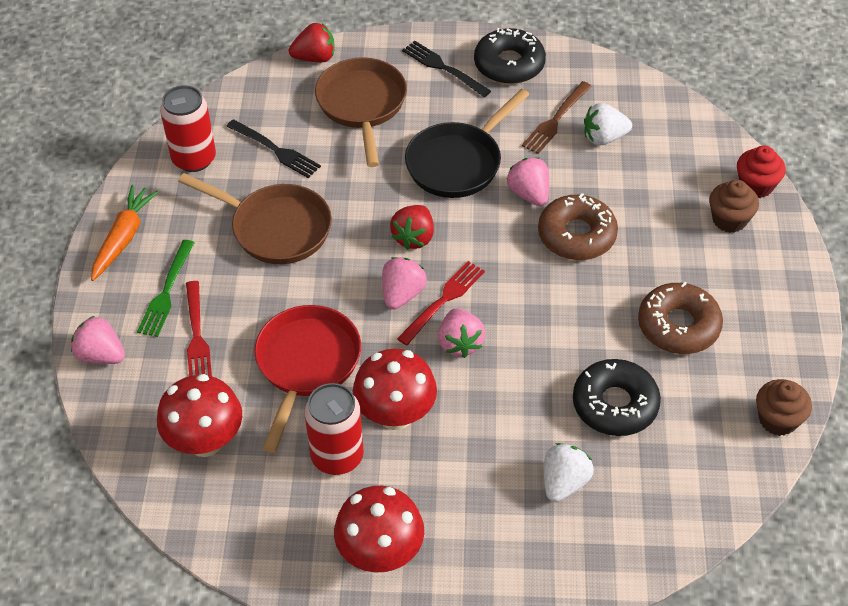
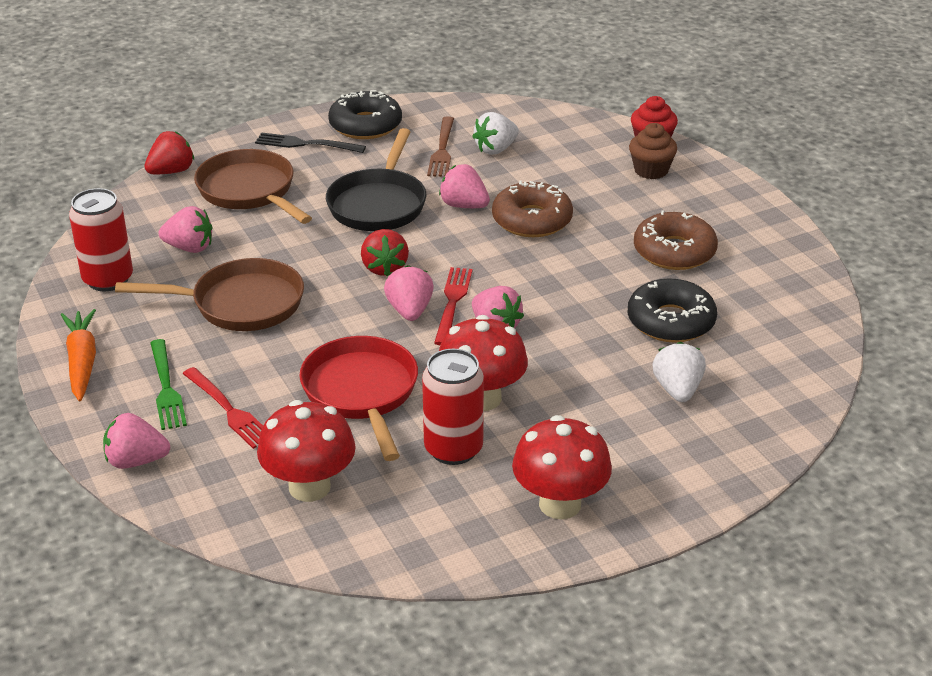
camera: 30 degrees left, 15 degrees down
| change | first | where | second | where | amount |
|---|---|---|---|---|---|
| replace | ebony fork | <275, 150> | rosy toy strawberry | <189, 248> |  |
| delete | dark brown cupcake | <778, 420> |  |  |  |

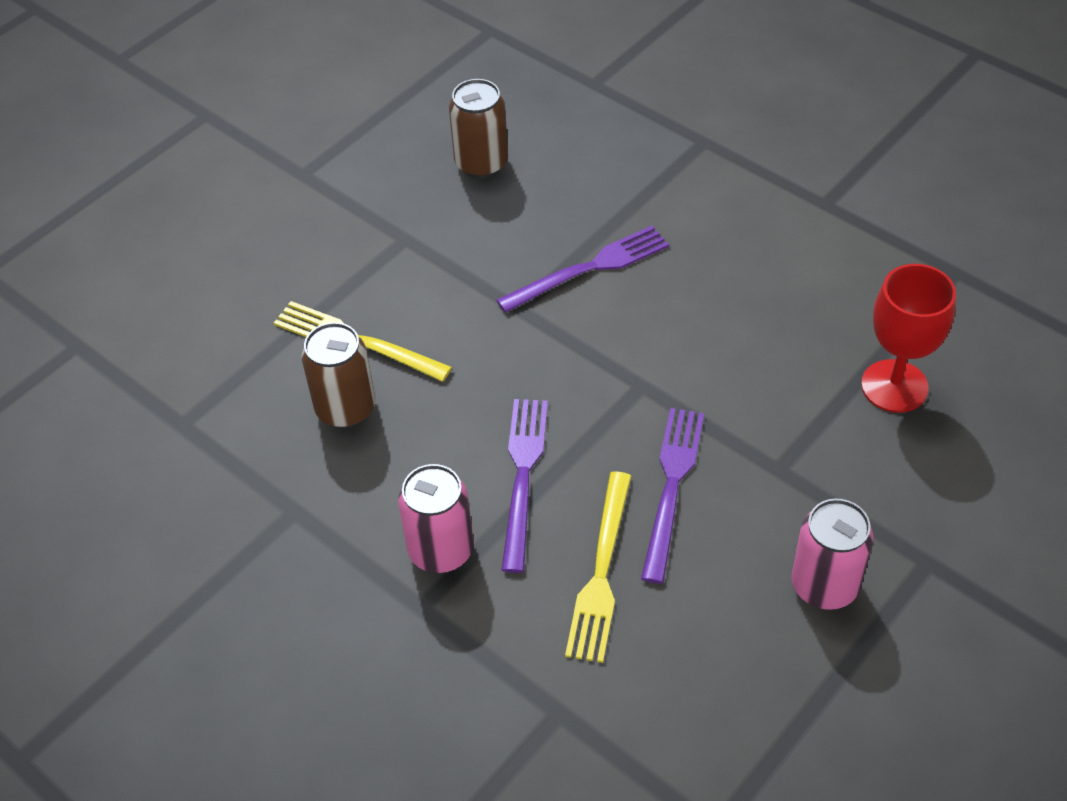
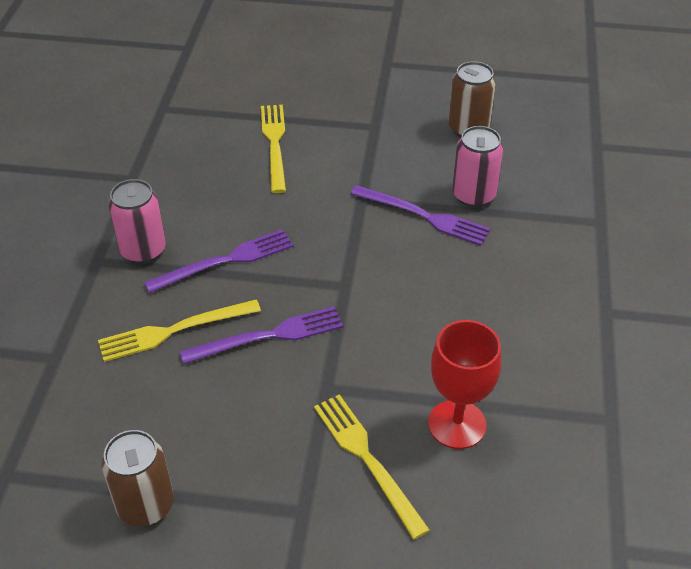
camera: 55 degrees right, 5 degrees down
| change | first | where | second | where | amount |
|---|---|---|---|---|---|
| move | dark brown can | <345, 408> |  | <145, 505> |  |
| move | rosy can | <824, 585> |  | <473, 195> |  |
| insert |  |  | bright yellow fork | <367, 460> |  |

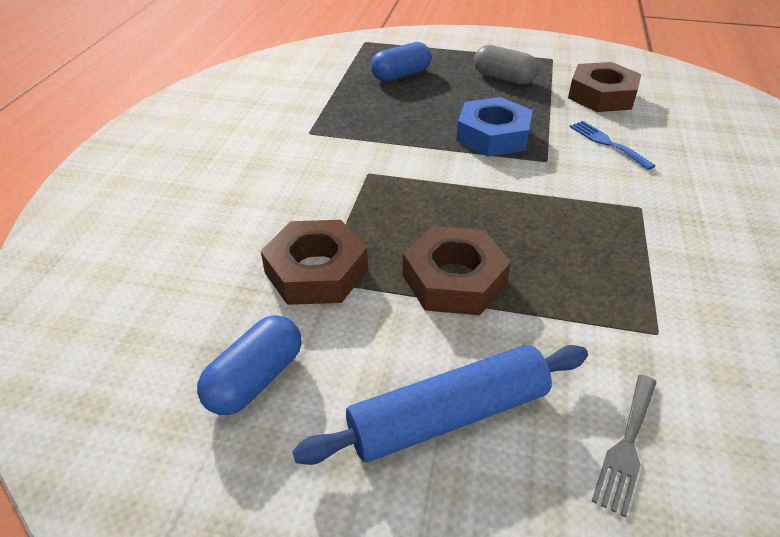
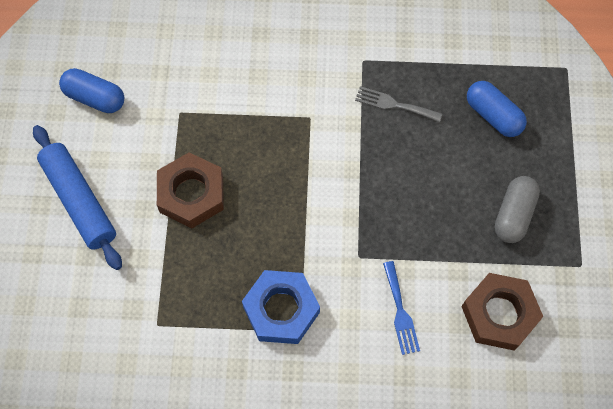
camera: 80 degrees right, 25 degrees up
| change | first | where | second | where | amount |
|---|---|---|---|---|---|
| move | blue hexagon nut | <492, 135> |  | <281, 309> |  |
| rotate | blue fork | <607, 143> |  | <400, 312> | 120 degrees clockwise |
| delete | dark brown hexagon nut | <316, 271> |  |  |  |
| move | gray fork | <626, 446> |  | <394, 104> |  |

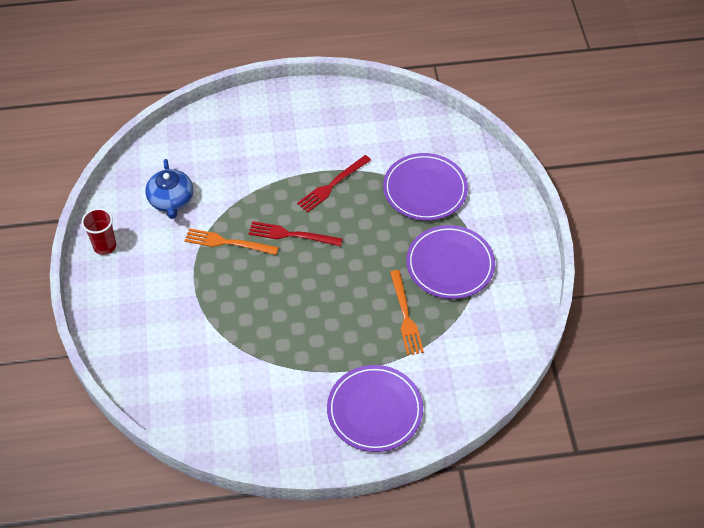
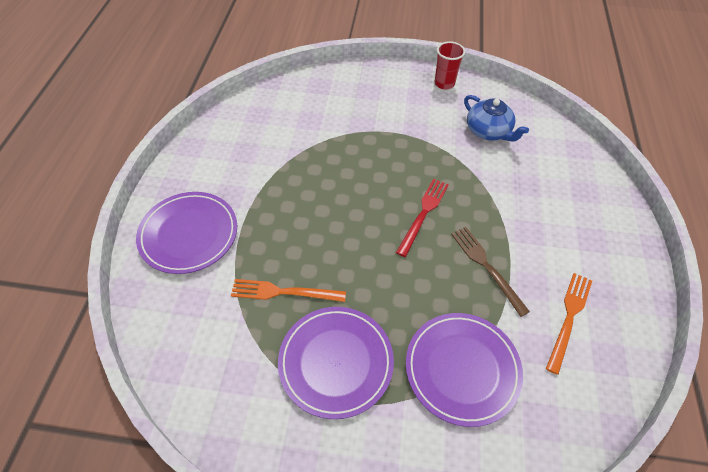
camera: 105 degrees right, 0 degrees up
| change | first | where | second | where | amount |
|---|---|---|---|---|---|
| recolor | scarlet fork | <332, 185> | dark brown fork | <486, 267> |  |
| rotate | blue teapot | <171, 200> |  | <488, 131> | 135 degrees counterclockwise |
| move | orange fork | <228, 242> |  | <569, 318> |  |

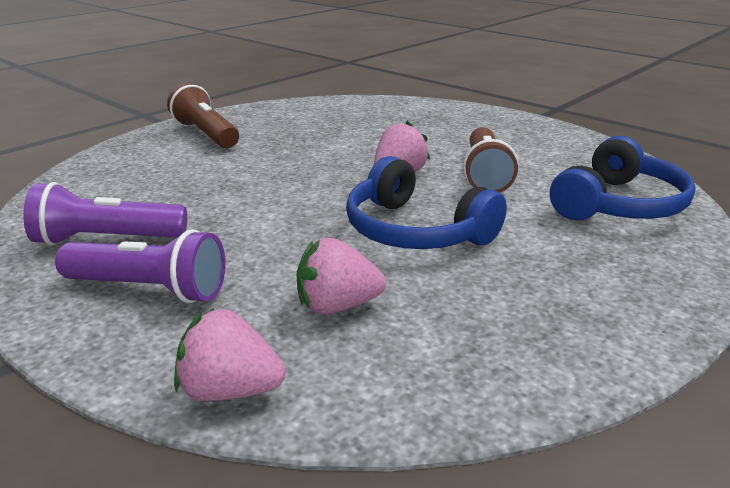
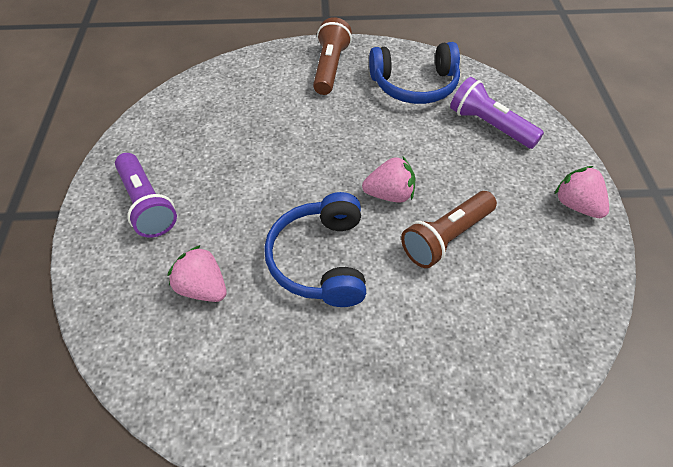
camera: 45 degrees right, 25 degrees up
| change | first | where | second | where | amount |
|---|---|---|---|---|---|
| move | blue headset | <618, 205> |  | <415, 85> |  |
| move | violet pocket torch | <106, 240> |  | <489, 125> |  |
| move | rosy toy strawberry | <230, 390> |  | <576, 205> |  |

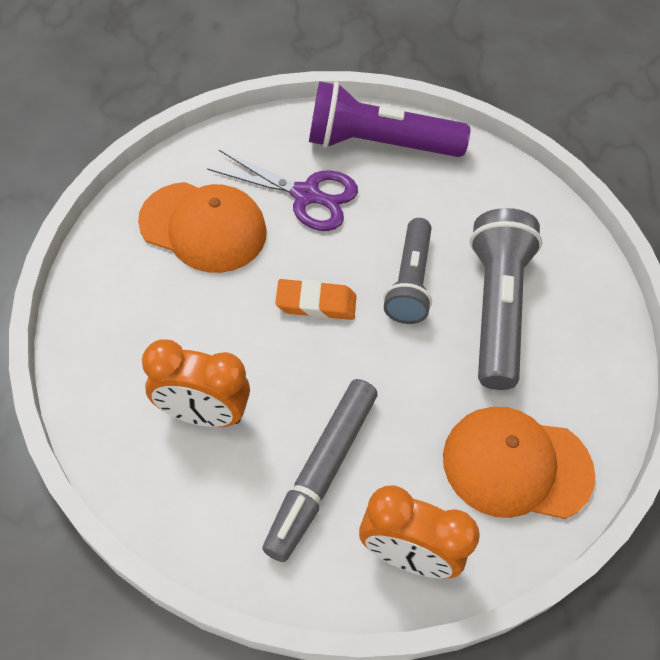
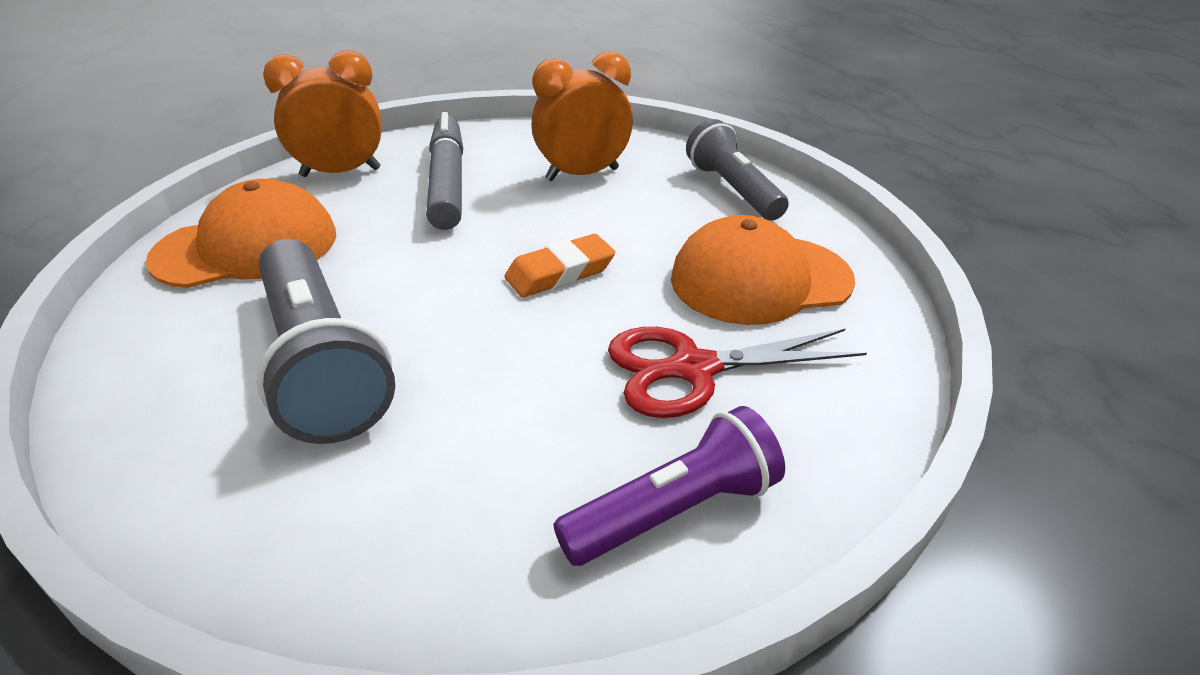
camera: 150 degrees right, 20 degrees down
| change | first | where | second | where | amount |
|---|---|---|---|---|---|
| resize | violet pocket torch | <378, 143> |  | <674, 511> | x0.67 |
| recolor | violet scissors | <306, 195> | scarlet scissors | <693, 369> |  |
| move | gray pocket torch | <409, 282> |  | <733, 190> |  |

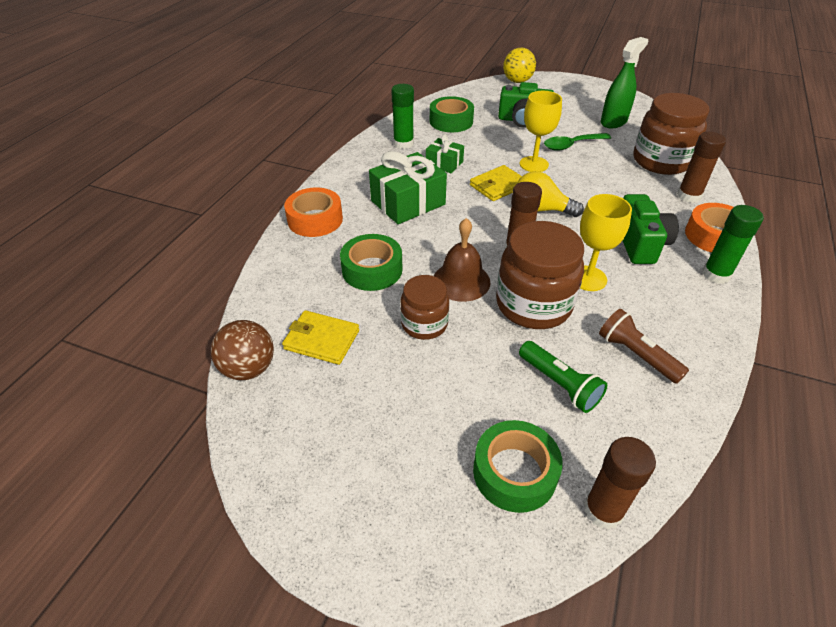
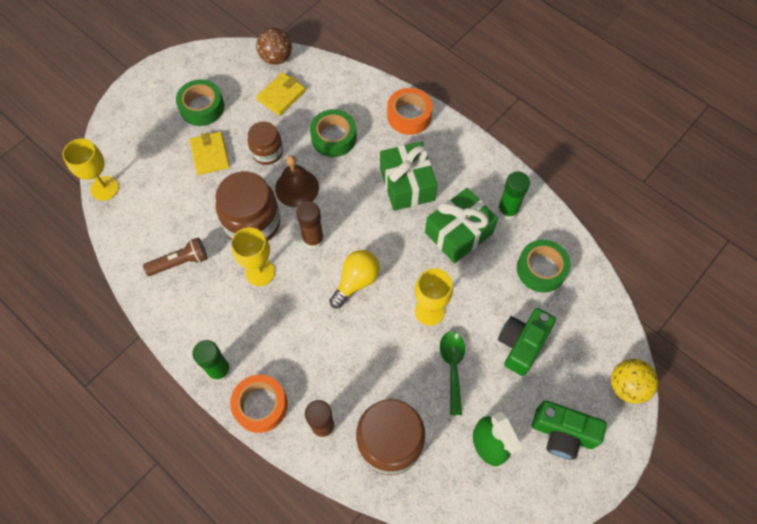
camera: 110 degrees right, 20 degrees up
| change | first | where | second | where | amount |
|---|---|---|---|---|---|
| resize | green present | <444, 163> |  | <459, 233> | x1.79 |
| move | bright yellow wallet | <498, 186> |  | <210, 155> |  |
| move | green camera | <640, 243> |  | <562, 433> |  |
| delete | green pocket torch | <559, 384> |  |  |  |
| move | green roll of tape | <514, 472> |  | <202, 107> |  |
| replace | dark brown glue | <603, 510> | bright yellow goblet | <104, 188> |  |

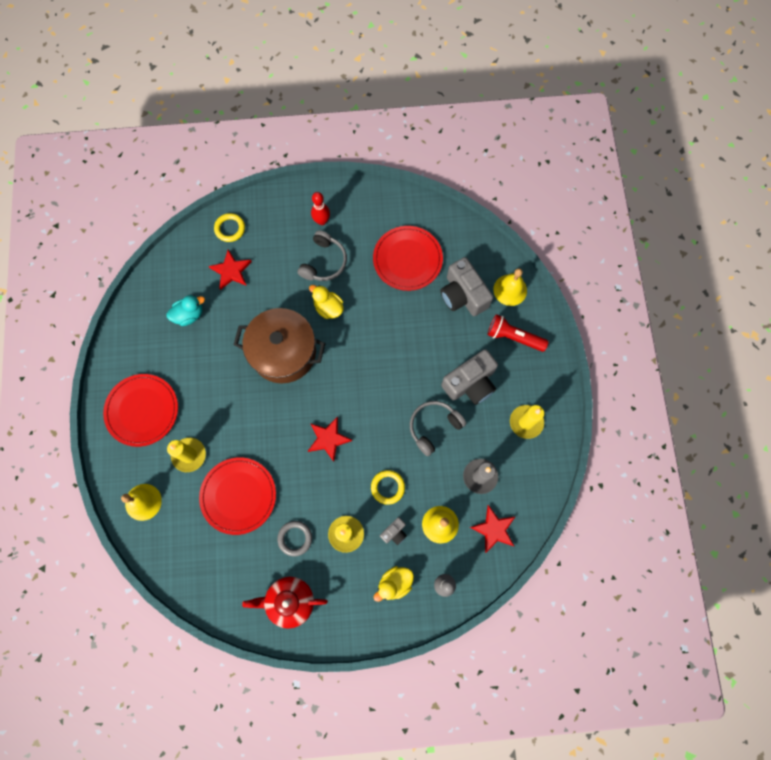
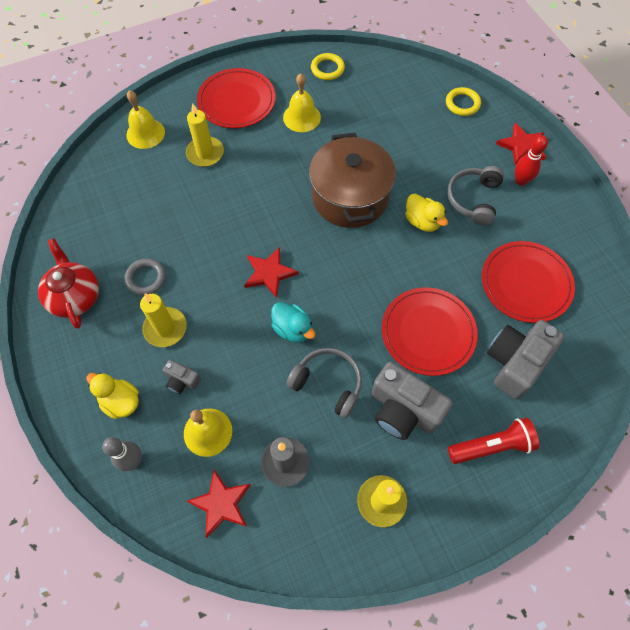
camera: 70 degrees right, 10 degrees down
| change | first | where | second | where | amount |
|---|---|---|---|---|---|
| rotate | gray headset | <324, 262> |  | <473, 199> | 105 degrees clockwise |
| move | scarlet star shape | <231, 271> |  | <522, 146> |  |
| move | bright yellow school bell | <510, 290> |  | <301, 117> |  |
| rotate | bright yellow rubber duck | <328, 308> |  | <422, 221> | 120 degrees clockwise |
| move | teal rubber duck | <189, 315> |  | <293, 329> |  |
| rotate | scarlet pocket torch | <513, 337> |  | <491, 446> | 75 degrees clockwise |
| move | scarlet plate | <238, 496> |  | <428, 332> |  |
| move | bright yellow hoop | <387, 487> |  | <327, 69> |  |

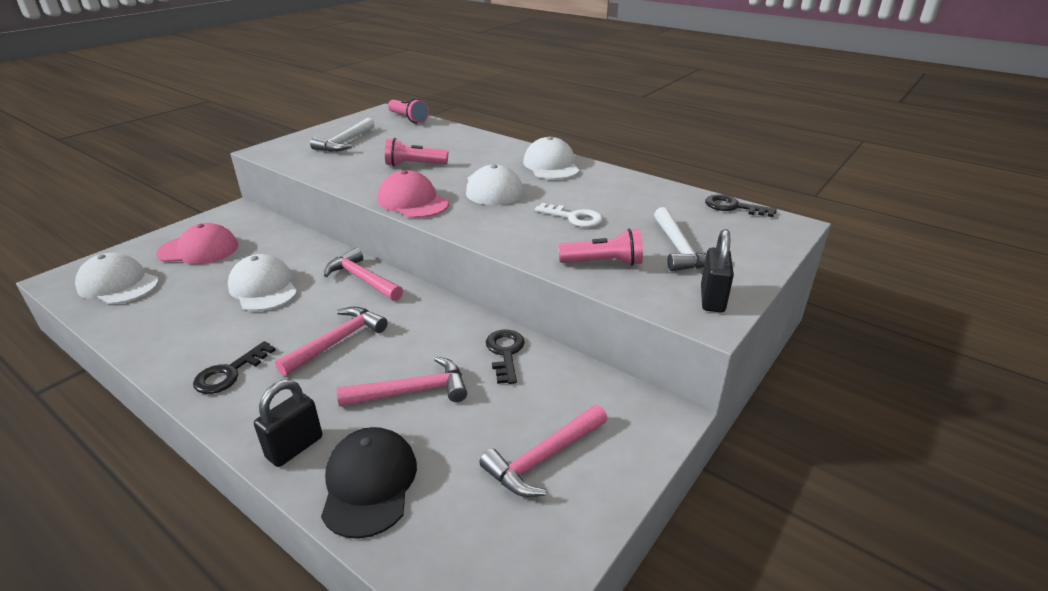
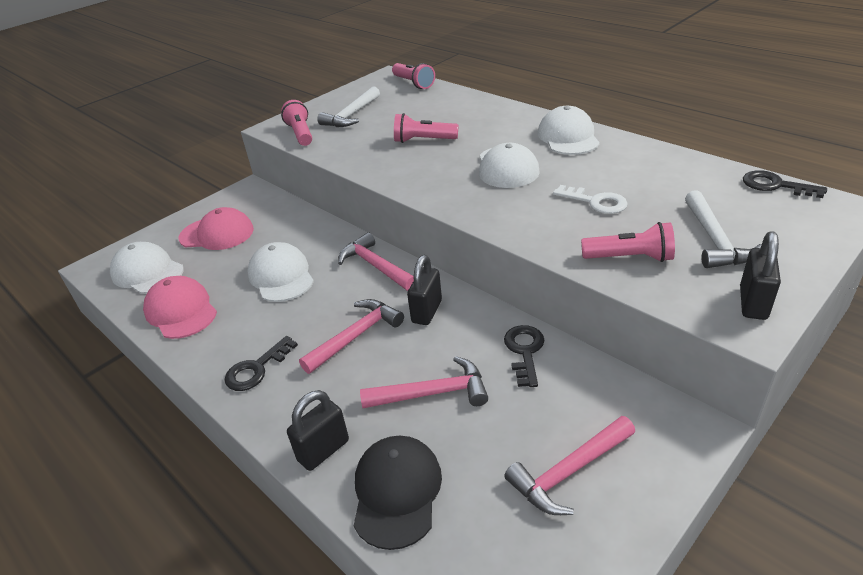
camera: 10 degrees right, 5 degrees up
| change | first | where | second | where | amount |
|---|---|---|---|---|---|
| move | rosy peaked cap | <412, 201> |  | <181, 311> |  |
| insert |  |  | rosy pocket torch | <300, 134> |  |
| insert |  |  | ebony padlock | <427, 311> |  |

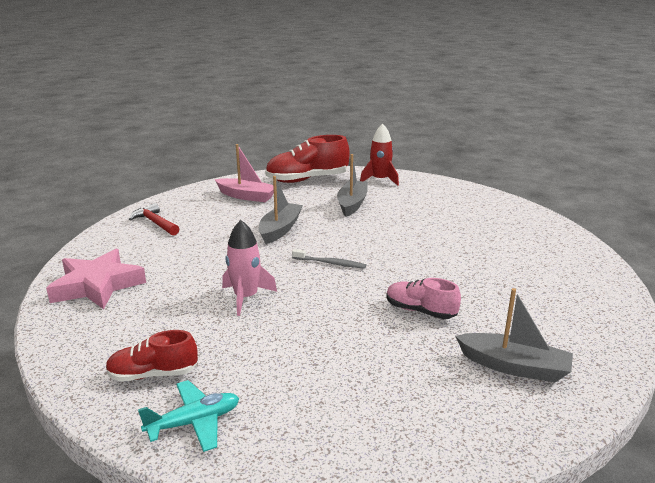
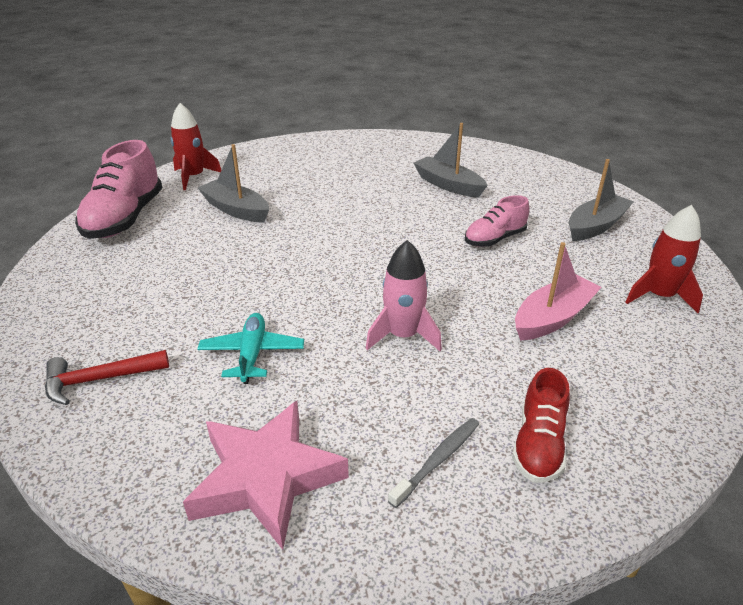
camera: 65 degrees left, 10 degrees up
| change | first | where | second | where | amount |
|---|---|---|---|---|---|
| recolor | scarlet shoe | <307, 180> | rosy shoe | <125, 218> |  |
| move | rosy sailboat | <246, 196> |  | <553, 318> |  |
| move | gray sailboat | <280, 229> |  | <448, 185> |  |
| move | gray tooth brush | <330, 263> |  | <437, 460> |  |
| move | teal aeroplane | <194, 422> |  | <252, 354> |  |
| insert |  |  | scarlet toy rocket | <659, 296> |  |

